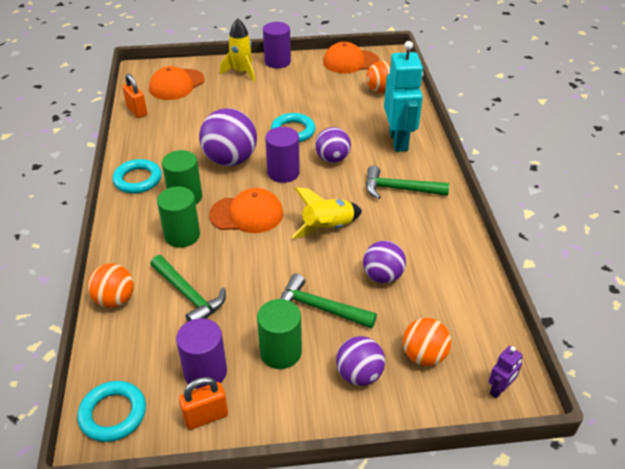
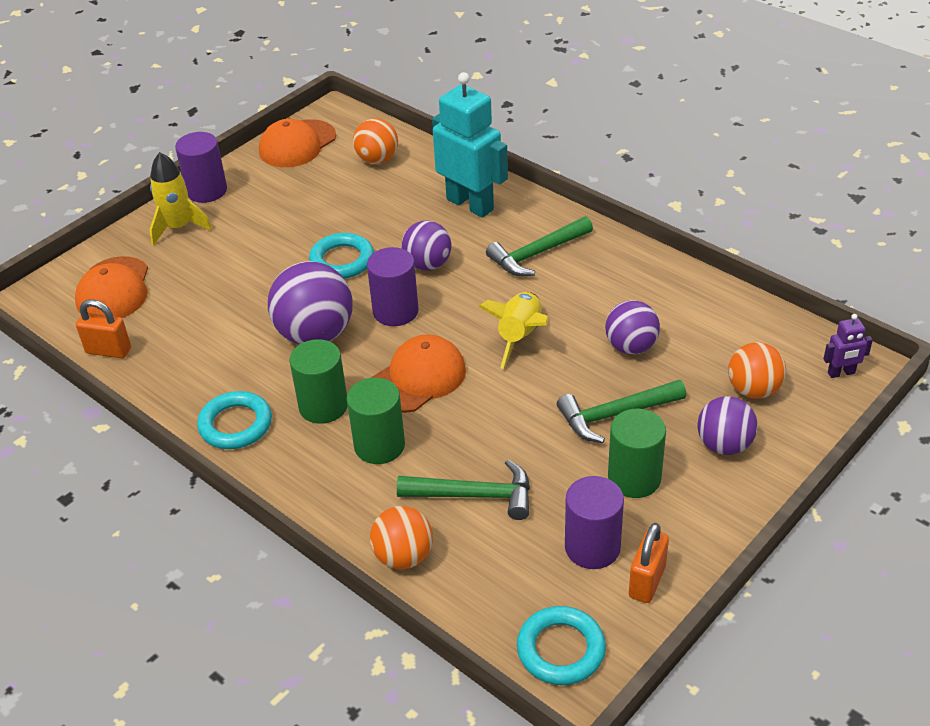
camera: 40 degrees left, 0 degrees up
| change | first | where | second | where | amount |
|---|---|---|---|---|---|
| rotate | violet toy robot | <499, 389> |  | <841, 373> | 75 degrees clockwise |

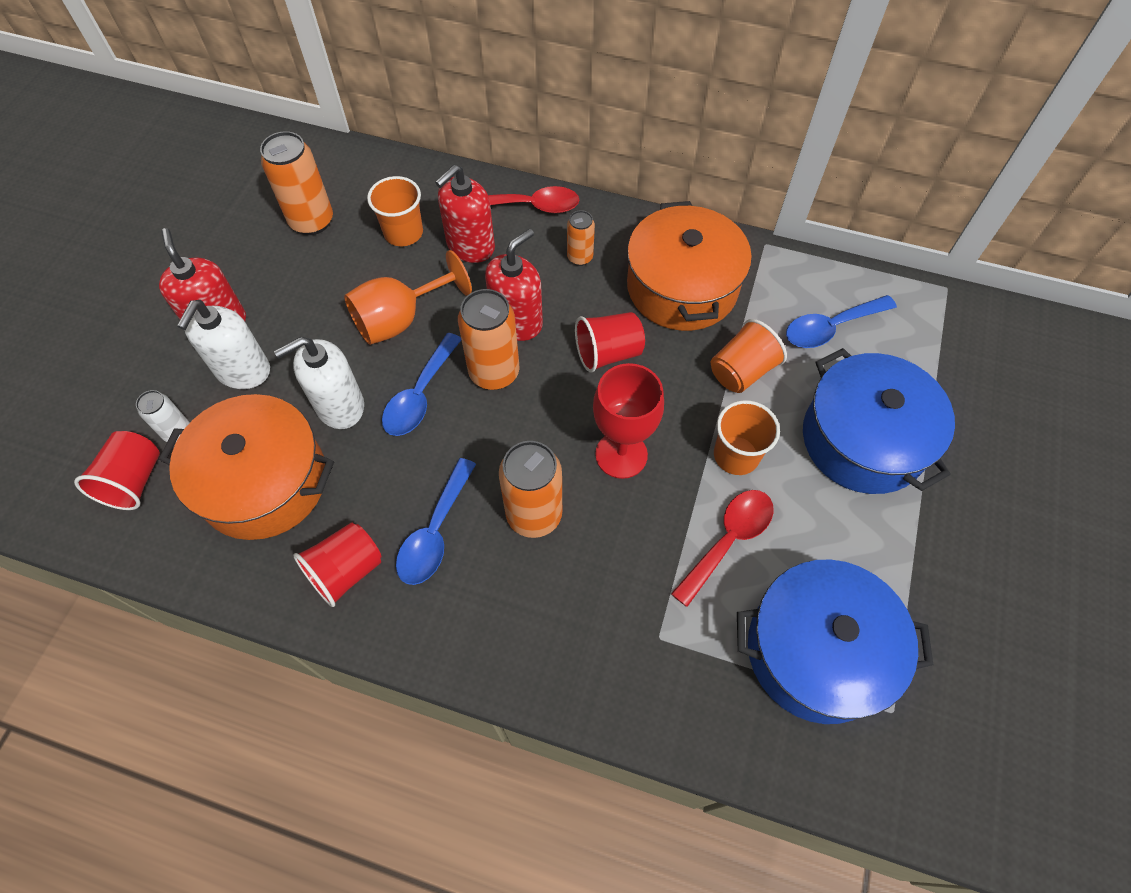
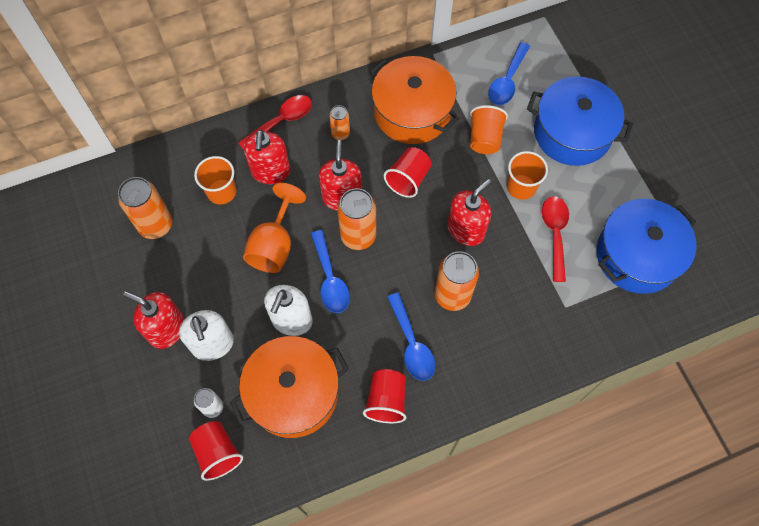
camera: 40 degrees left, 5 degrees up
| change | first | where | second | where | amount |
|---|---|---|---|---|---|
| replace | scarlet goblet | <621, 455> | scarlet soap dispenser | <466, 230> |  |

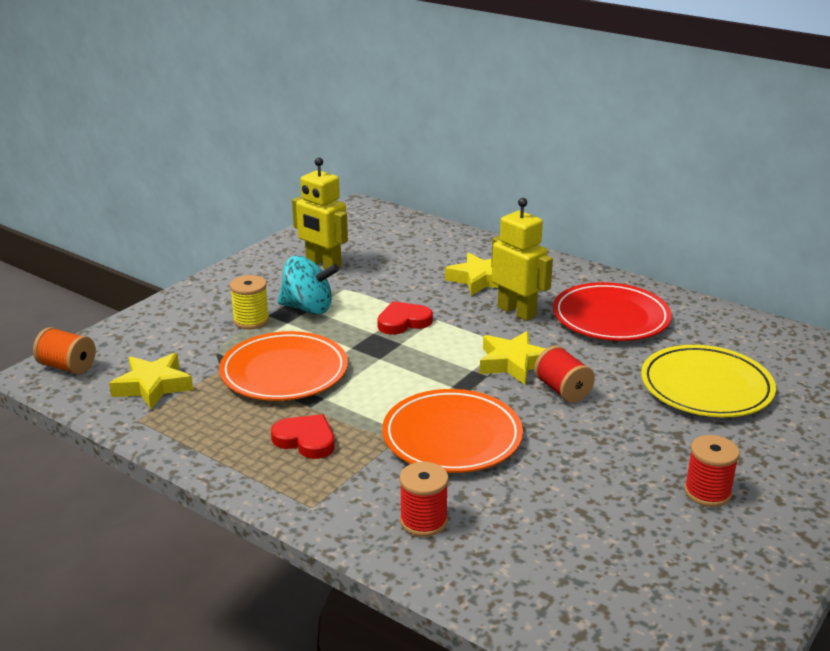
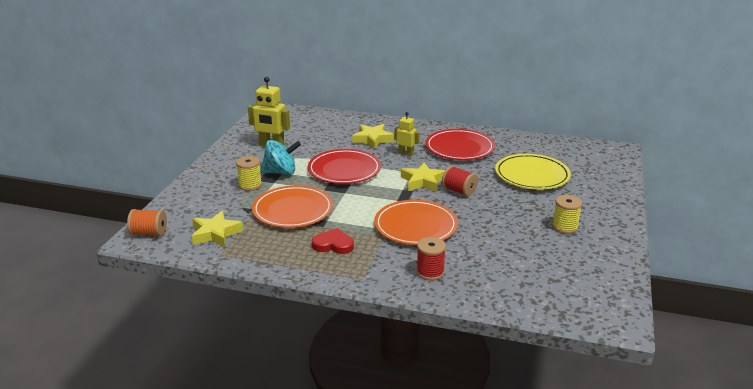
camera: 20 degrees left, 0 degrees up
| change | first | where | second | where | amount |
|---|---|---|---|---|---|
| resize | bright yellow toy robot | <517, 311> |  | <406, 153> | x0.61 |
| replace | scarlet love heart | <403, 322> | scarlet plate | <344, 170> |  |
| recolor | scarlet spool | <707, 492> | bright yellow spool | <565, 227> |  |

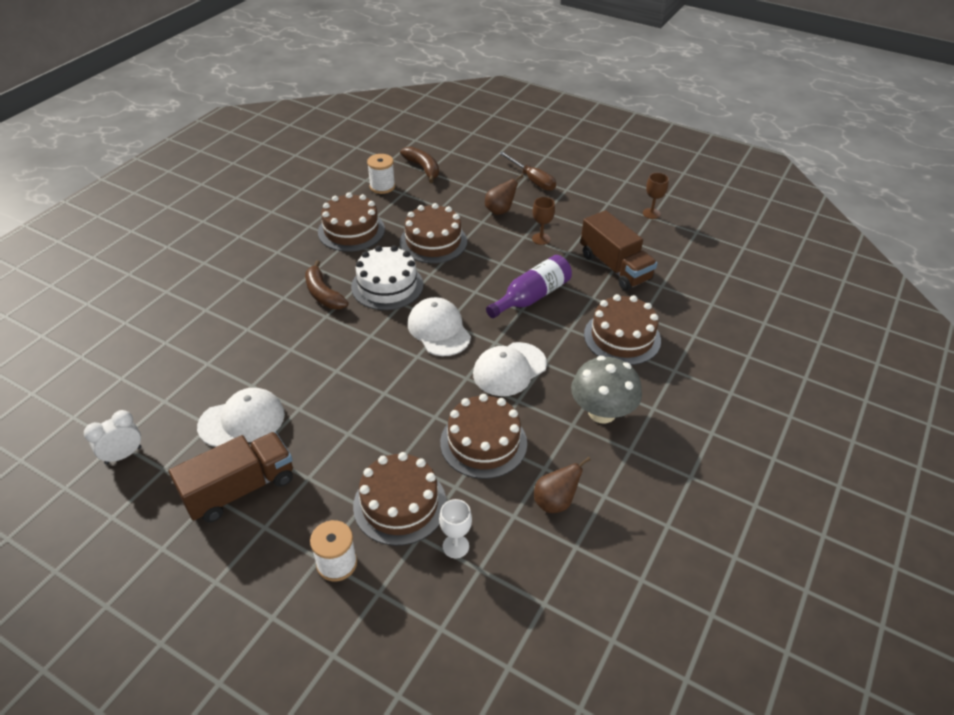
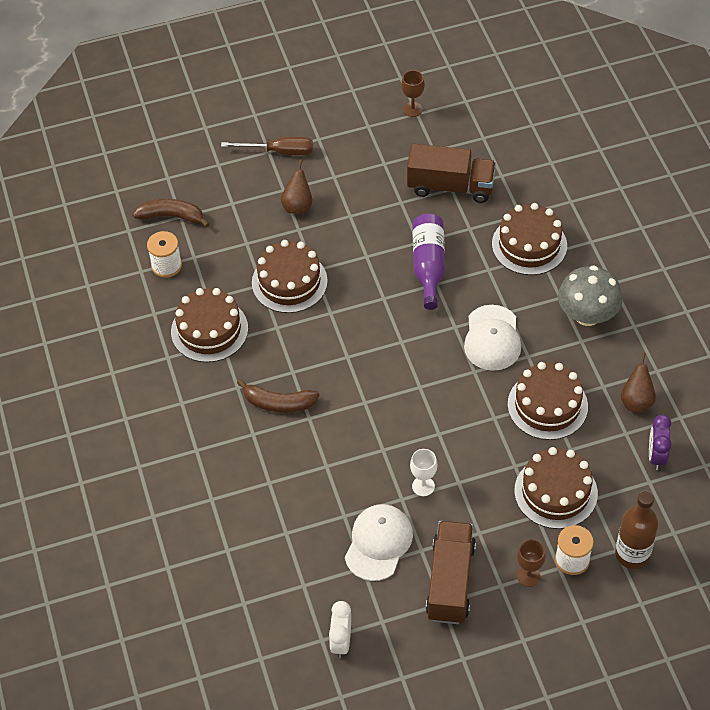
camera: 45 degrees left, 10 degrees up
| change | first | where | second | where | amount |
|---|---|---|---|---|---|
| move | dark brown goblet | <541, 239> |  | <528, 576> |  |
| delete | white gateau | <387, 286> |  |  |  |
| delete | white peaked cap | <439, 330> |  |  |  |
| move | white goblet | <455, 546> |  | <423, 486> |  |
| insert |  |  | violet bedside clock | <656, 456> |  |
| insert |  |  | dark brown bottle | <632, 554> |  |

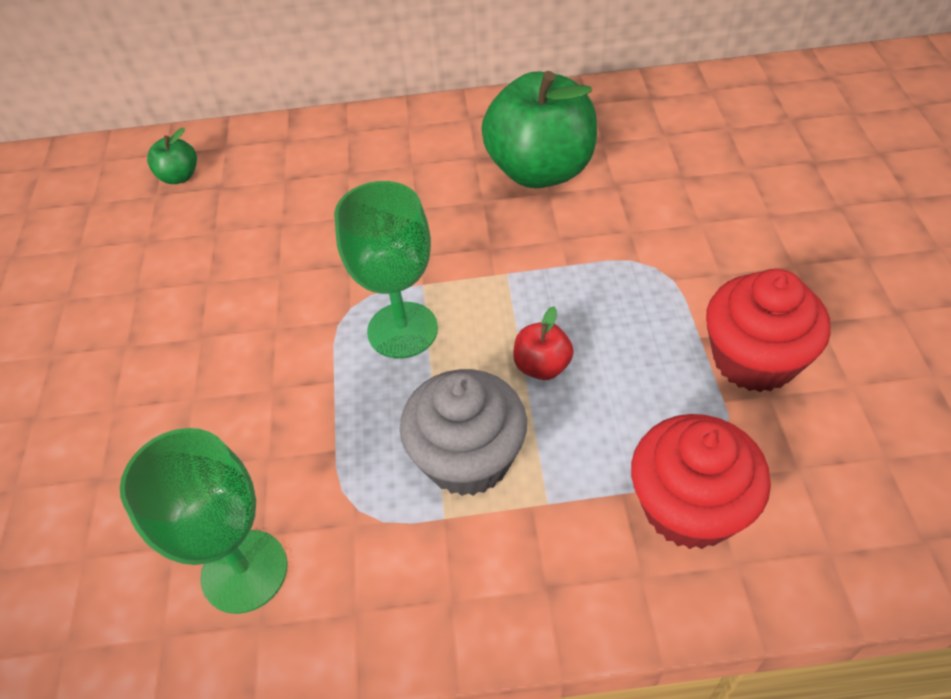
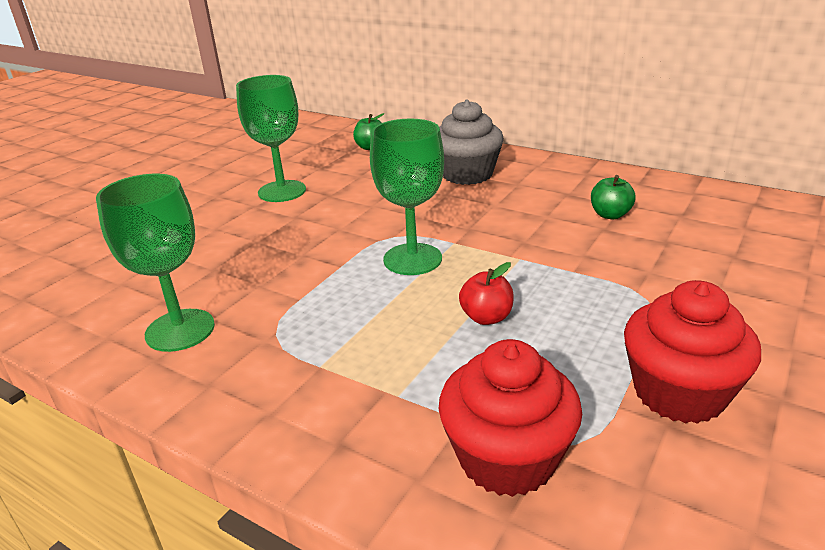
camera: 35 degrees right, 20 degrees down
| change | first | where | second | where | amount |
|---|---|---|---|---|---|
| resize | green apple fruit | <540, 170> |  | <610, 215> | x0.44 |
| move | gray cupcake | <467, 458> |  | <467, 174> |  |
| insert |  |  | green goblet | <282, 191> |  |

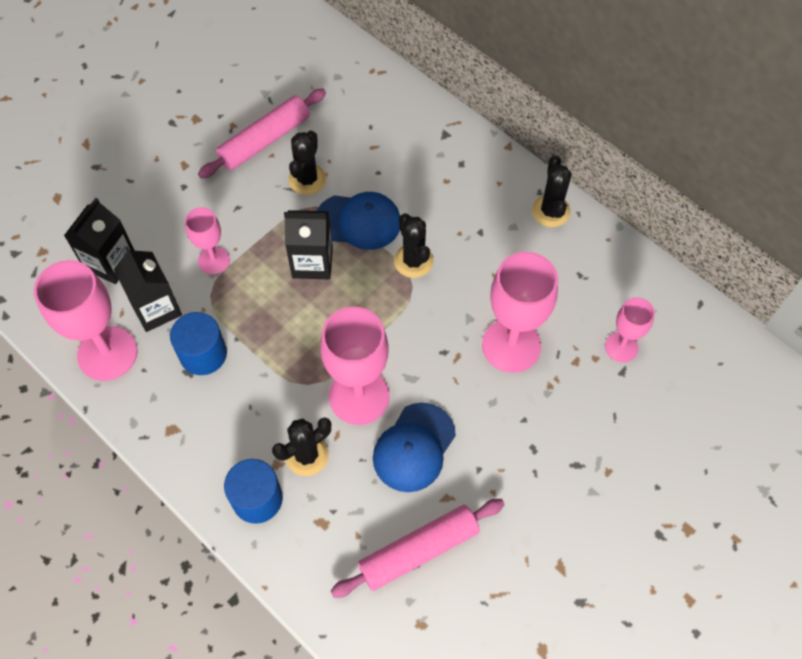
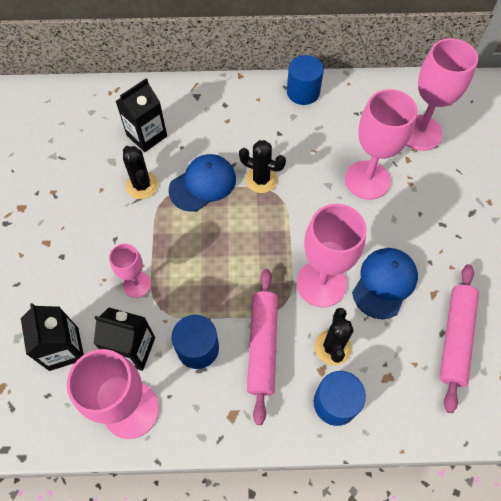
camera: 45 degrees left, 0 degrees up
| change | first | where | second | where | amount |
|---|---|---|---|---|---|
| move | rosy dough roller | <265, 140> |  | <262, 345> |  |
| replace | ebony cactus | <550, 211> | blue cylinder shape | <303, 92> |  |
| move | ebony milk carton | <312, 262> |  | <147, 136> |  |
| resize | rosy goblet | <621, 347> |  | <420, 133> | x1.78 |
| rotate | blue peaked cap | <414, 447> |  | <384, 283> | 135 degrees counterclockwise |

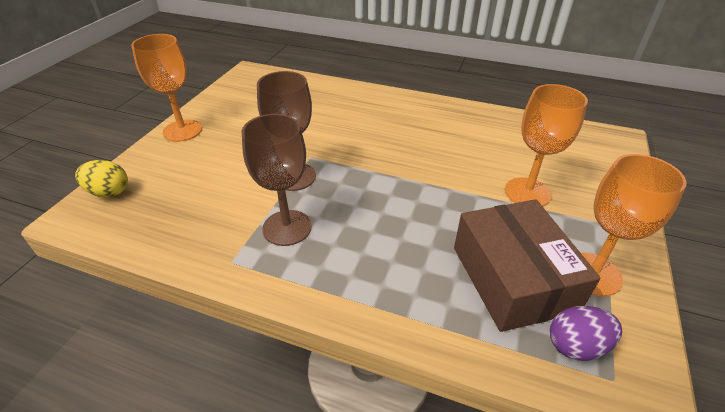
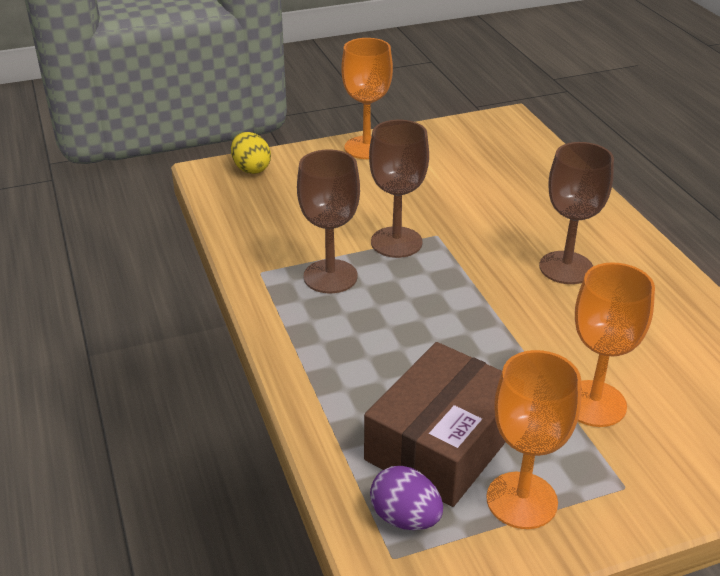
camera: 50 degrees right, 5 degrees down
| change | first | where | second | where | amount |
|---|---|---|---|---|---|
| insert |  |  | dark brown goblet | <566, 268> |  |

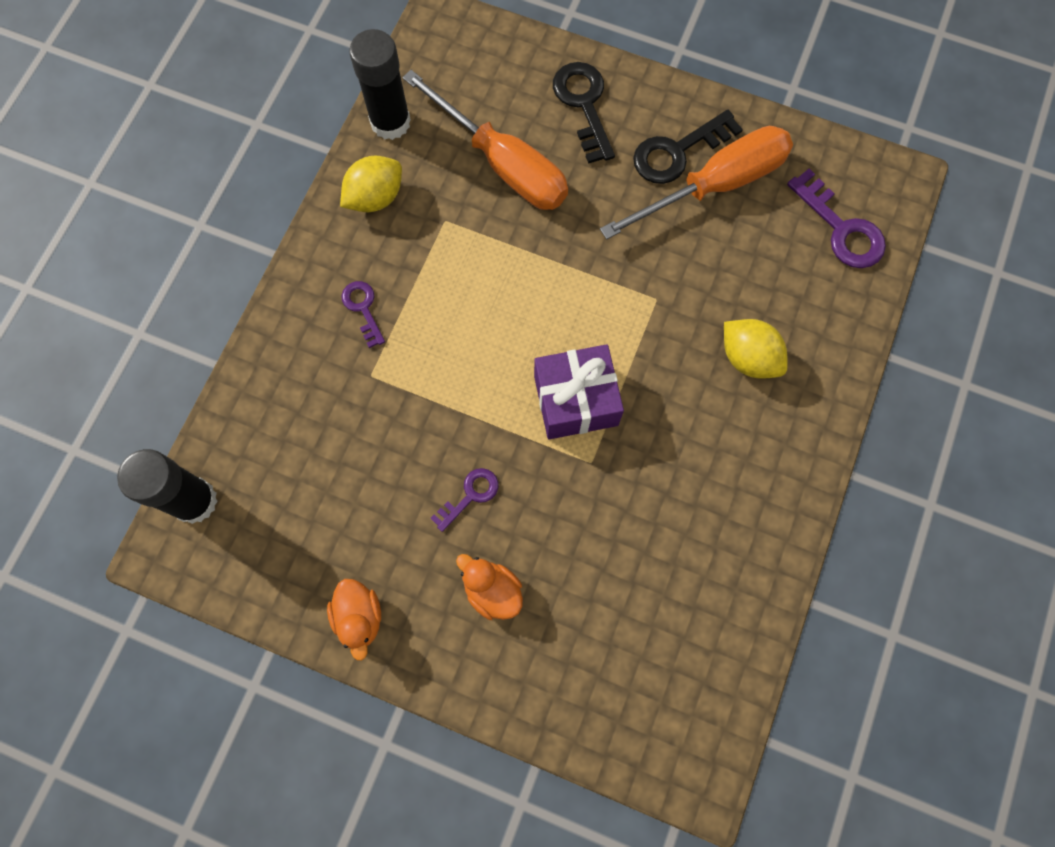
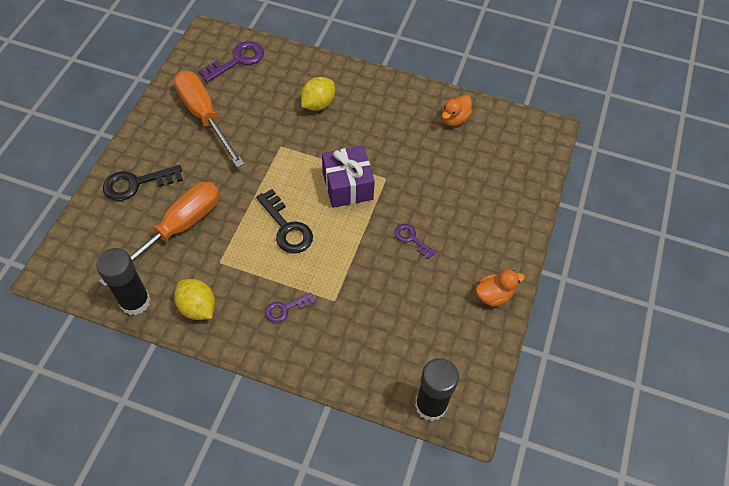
camera: 95 degrees left, 15 degrees down
| change | first | where | second | where | amount |
|---|---|---|---|---|---|
| move | ebony latchkey | <677, 151> |  | <286, 227> |  |
| move | orange rubber duck | <492, 590> |  | <454, 119> |  |

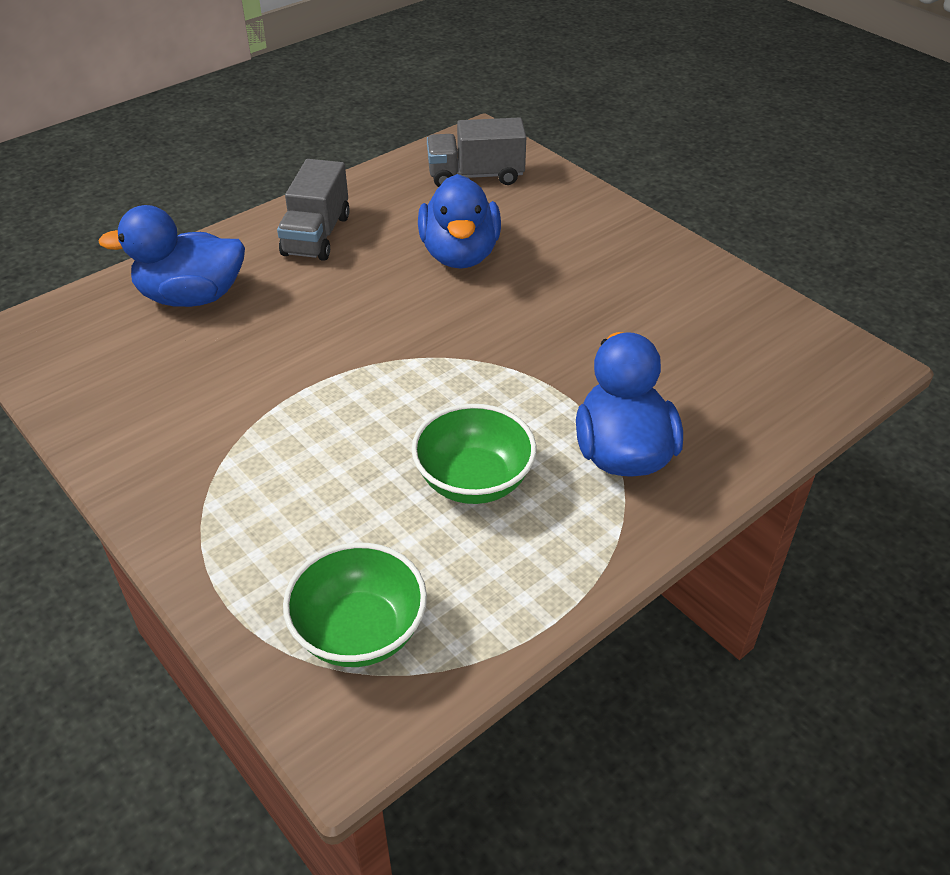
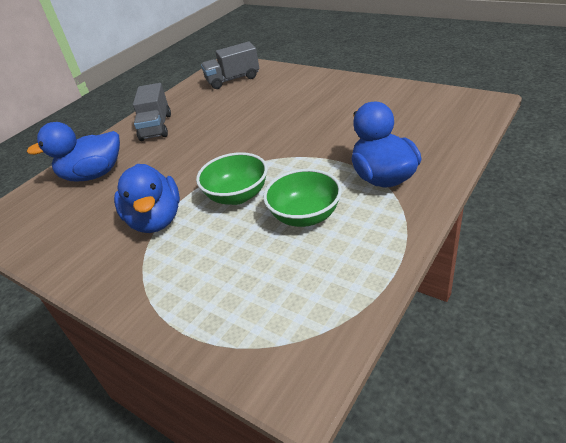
camera: 10 degrees left, 5 degrees down
| change | first | where | second | where | amount |
|---|---|---|---|---|---|
| move | blue rubber duck | <460, 254> |  | <156, 220> |  |
| move | green serving bowl | <359, 631> |  | <237, 195> |  |

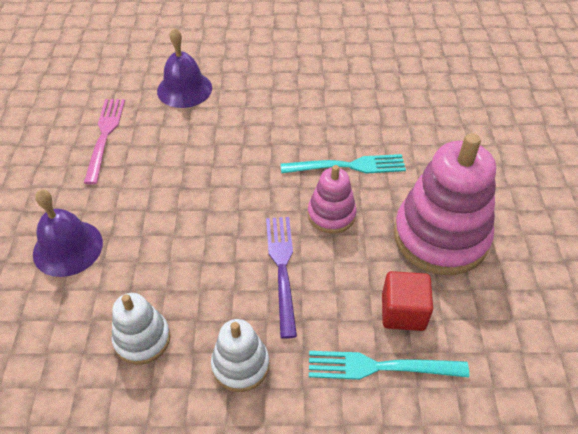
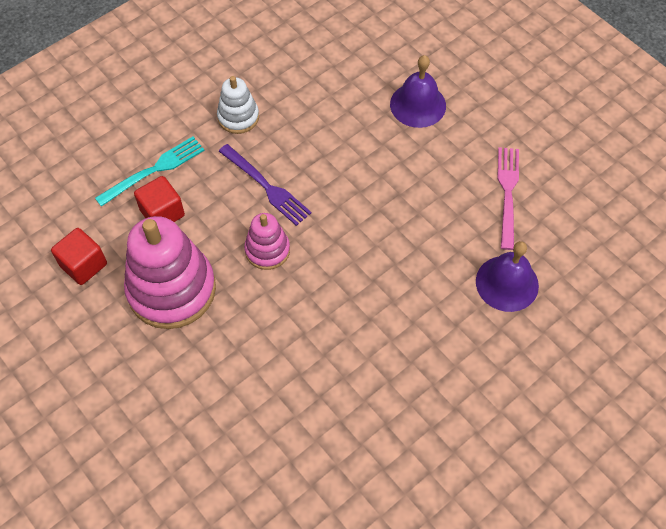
camera: 140 degrees right, 10 degrees up
| change | first | where | second | where | amount |
|---|---|---|---|---|---|
| rotate | rosy fork | <105, 135> |  | <507, 192> | 135 degrees counterclockwise |
| delete | teal fork | <348, 166> |  |  |  |
| delete | white stacking toy | <142, 339> |  |  |  |
| insert |  |  | scarlet cube | <83, 265> |  |

